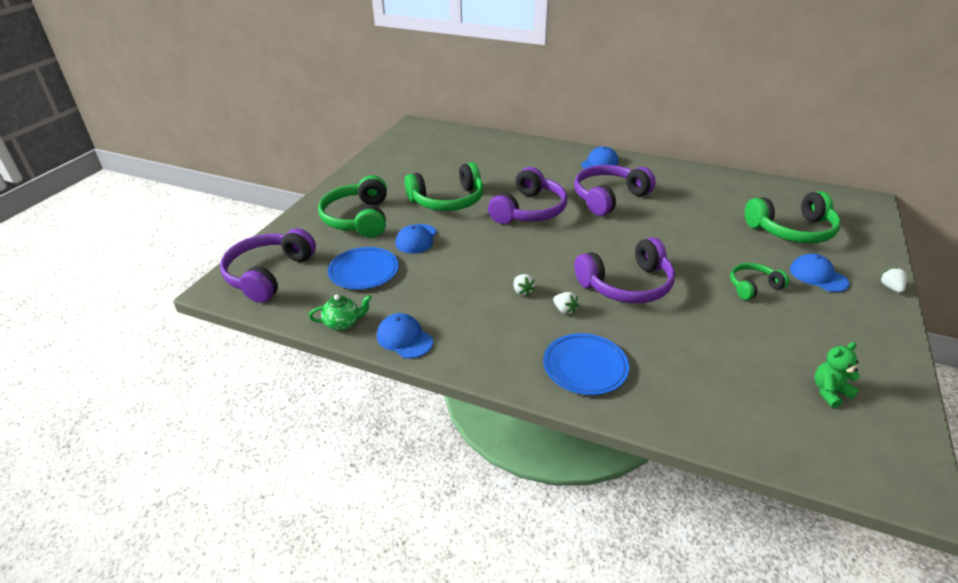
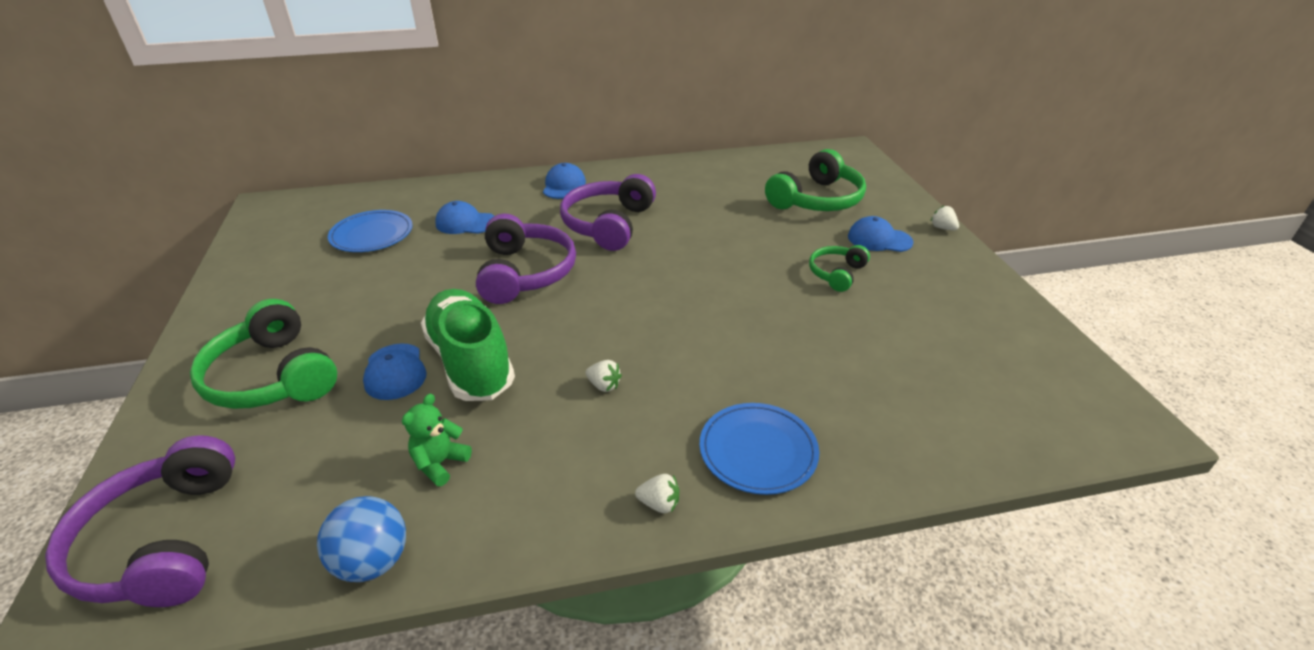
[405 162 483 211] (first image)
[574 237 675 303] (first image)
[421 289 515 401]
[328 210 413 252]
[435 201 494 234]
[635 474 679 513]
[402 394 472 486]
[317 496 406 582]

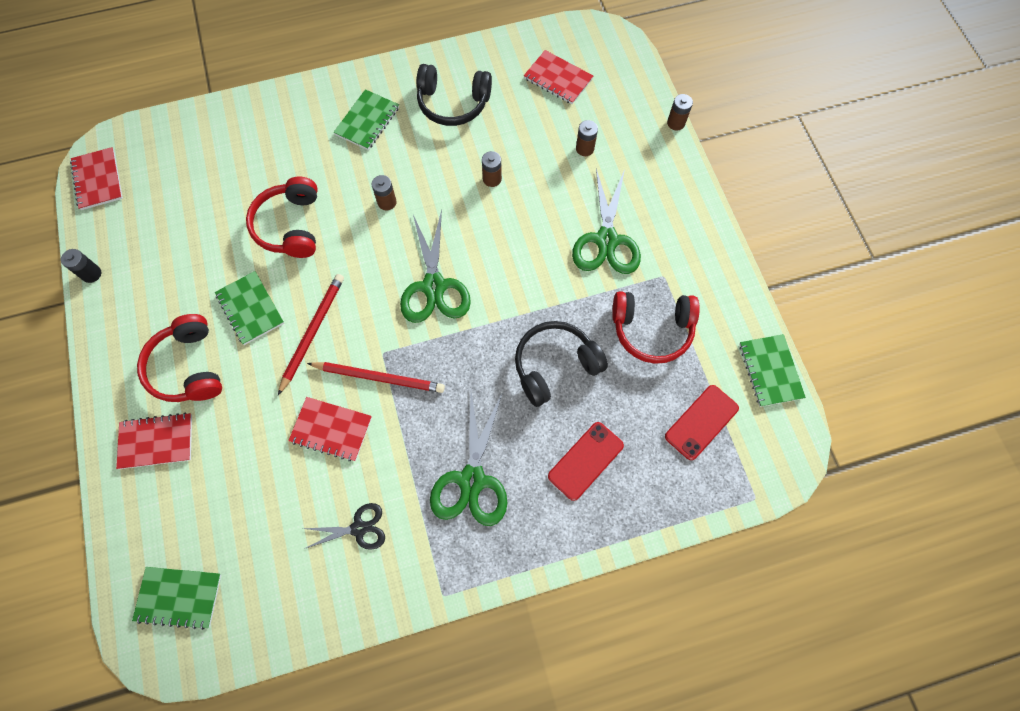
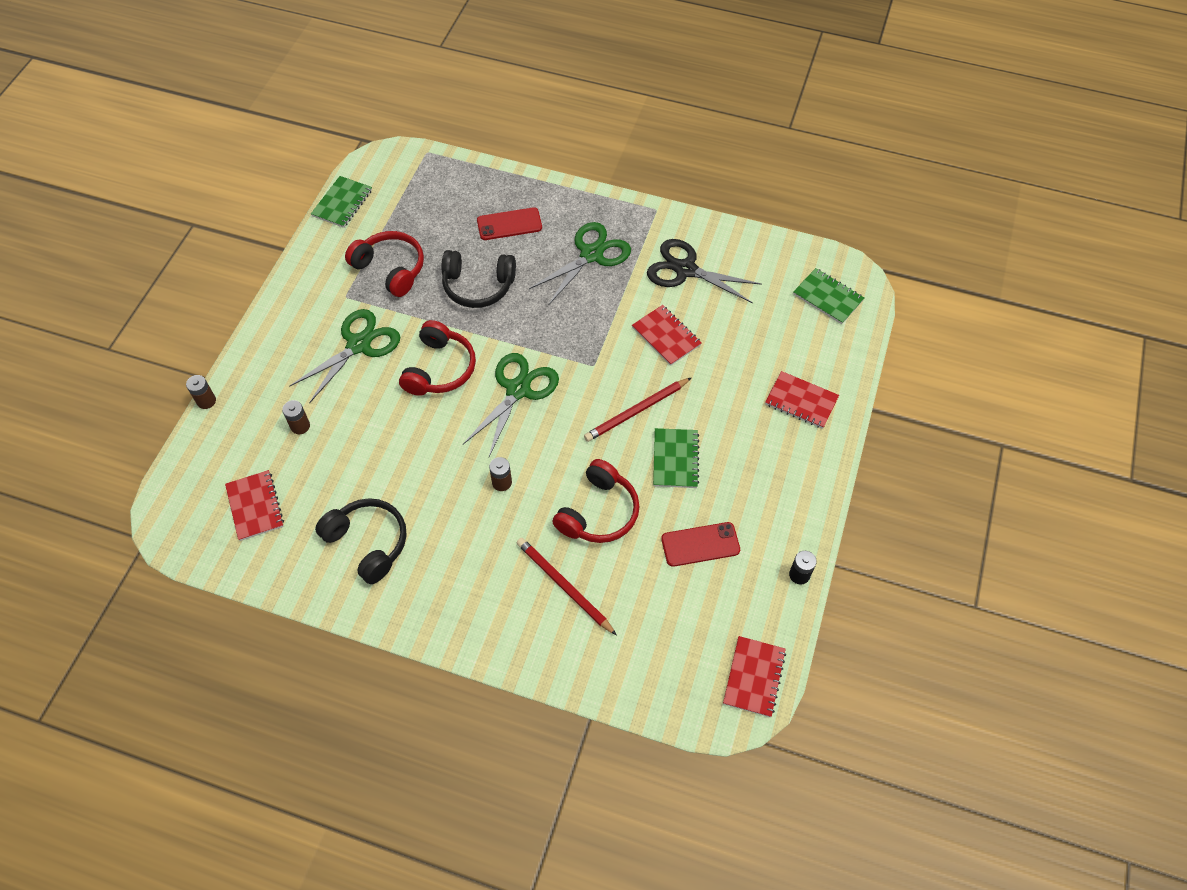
[333 89 399 150] (first image)
[482 151 502 187] (first image)
[399 320 476 396]
[517 538 617 636]
[661 522 740 567]
[647 239 762 304]

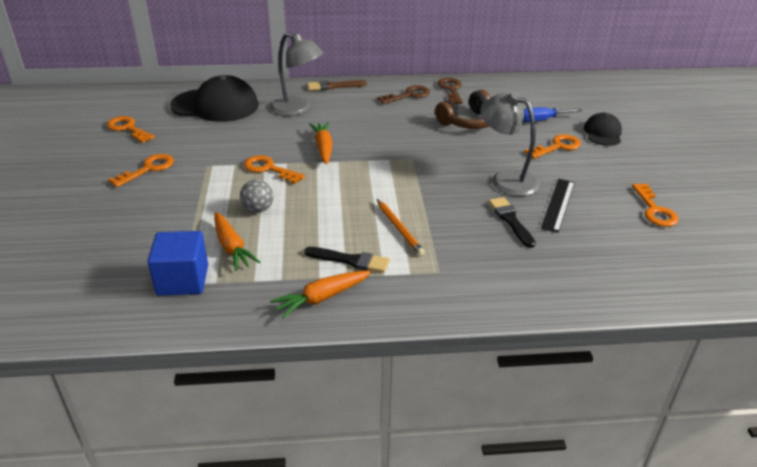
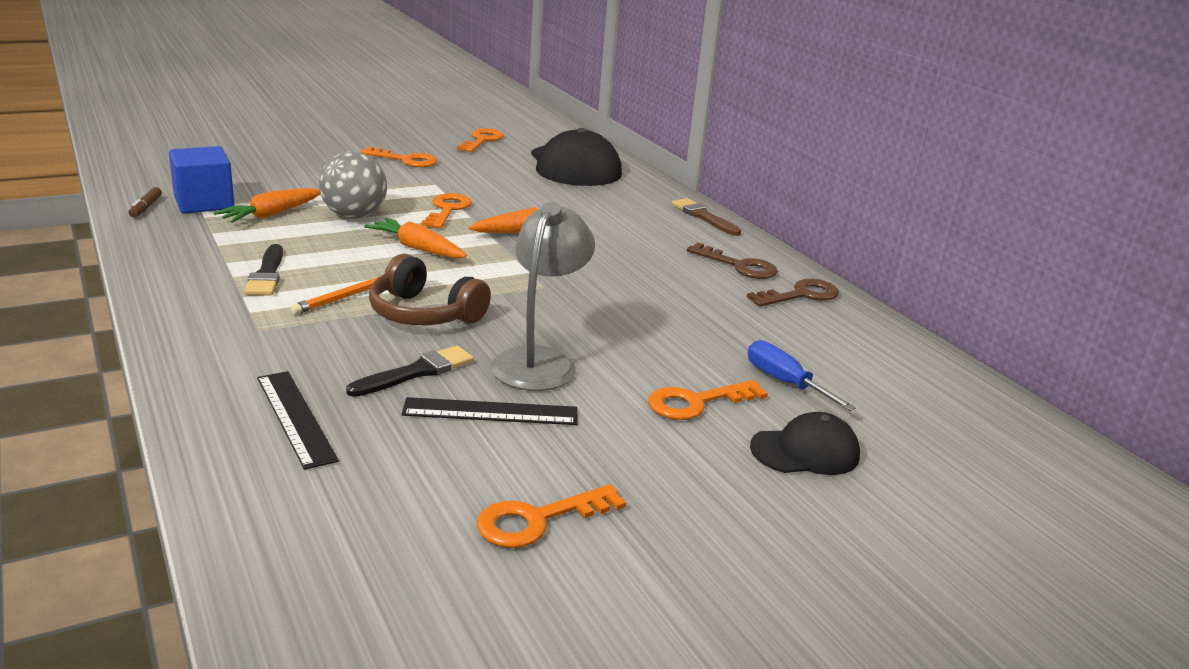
[270 32 324 116] (first image)
[128 187 162 217]
[257 371 339 470]
[364 218 467 258]
[369 254 491 325]
[648 380 768 420]
[319 152 387 219]

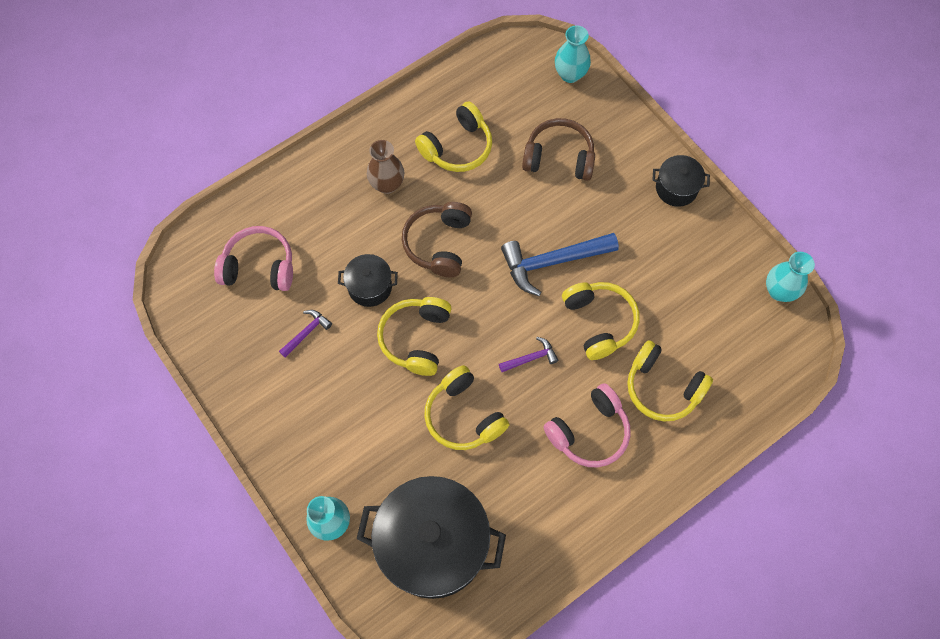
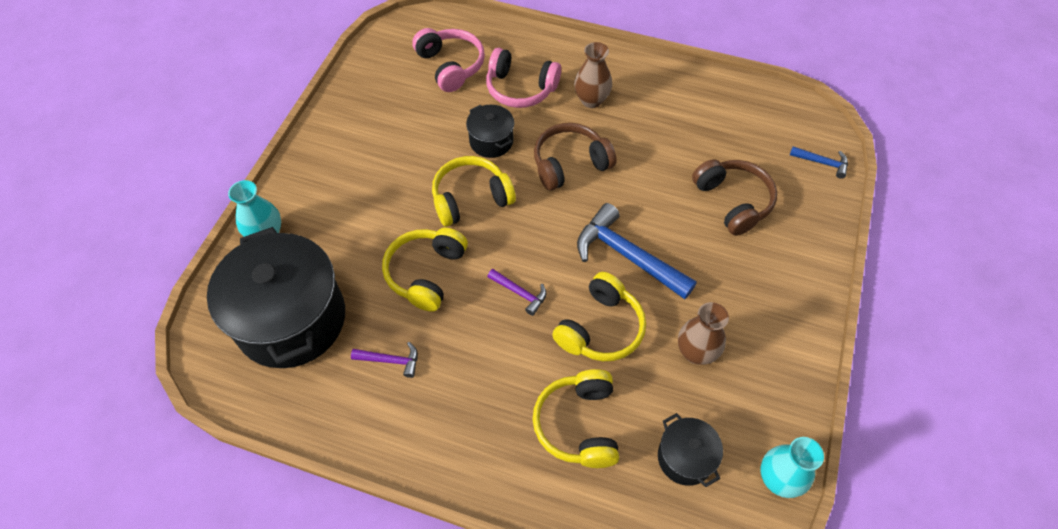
[415 102 492 172] (first image)
[678 302 729 365]
[351 342 418 378]
[486 48 561 108]
[658 413 723 487]
[790 146 848 179]

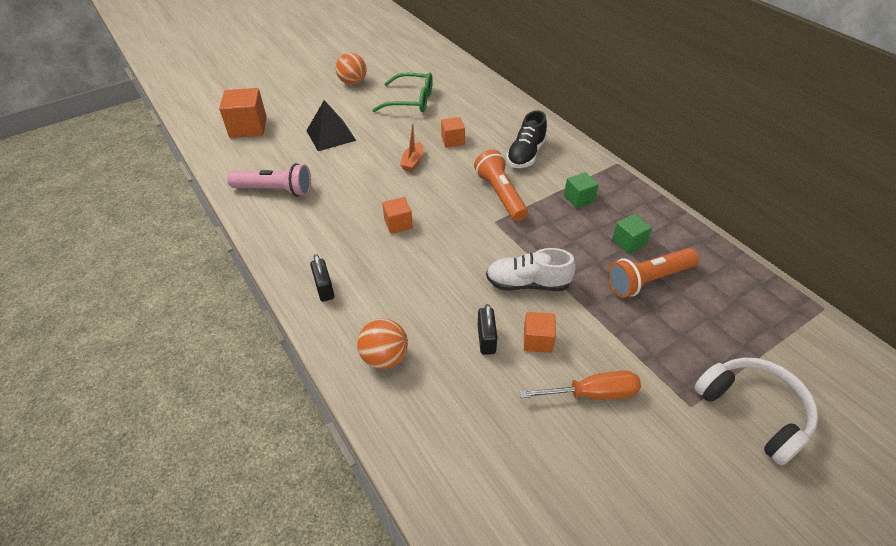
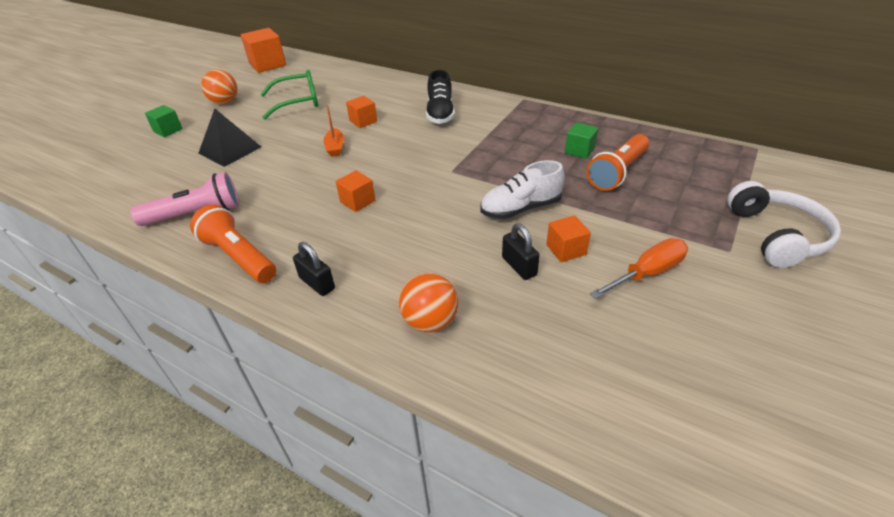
[241 28 286 73]
[190 204 276 283]
[145 105 183 137]
[727 181 841 268]

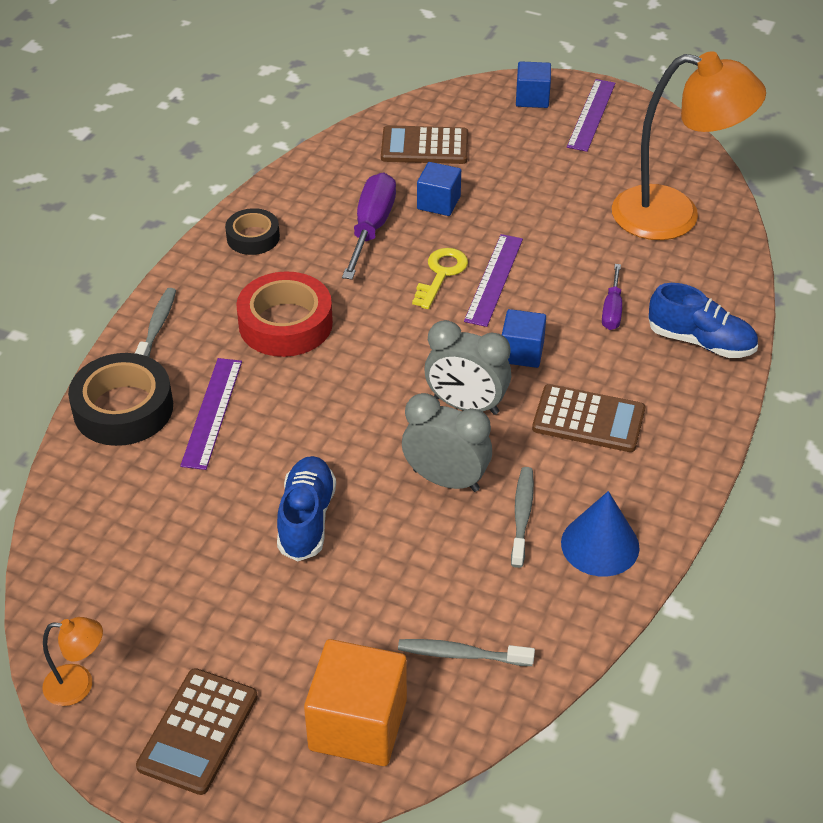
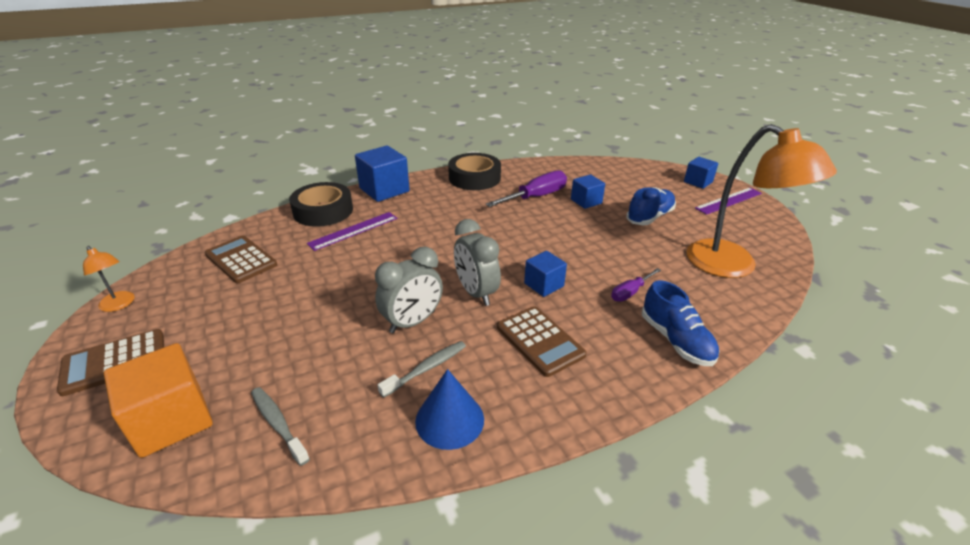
[236 271 333 357] (first image)
[412 248 468 309] (first image)
[464 234 523 327] (first image)
[626 187 676 225]
[205 236 277 283]
[355 146 410 202]
[375 247 443 334]
[448 153 501 190]

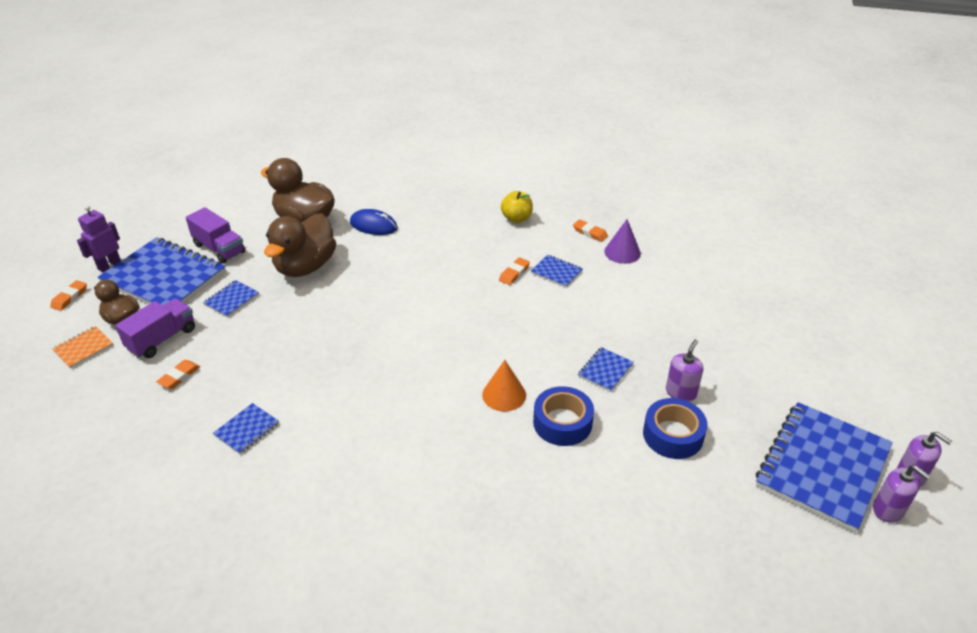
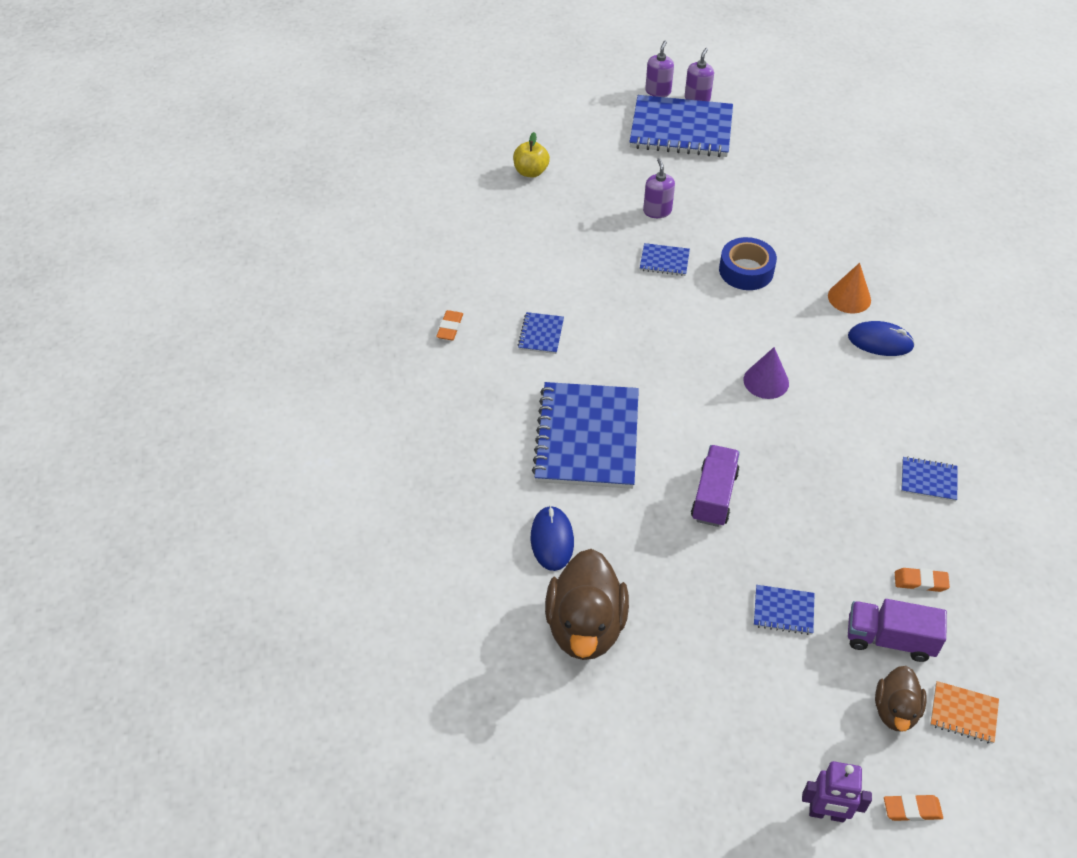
[264 213 336 277] (first image)
[499 257 530 285] (first image)
[643 398 707 459] (first image)
[848 321 915 356]
[532 382 639 489]
[691 445 740 527]
[828 263 871 313]
[513 132 550 178]
[743 347 789 399]
[643 158 675 218]

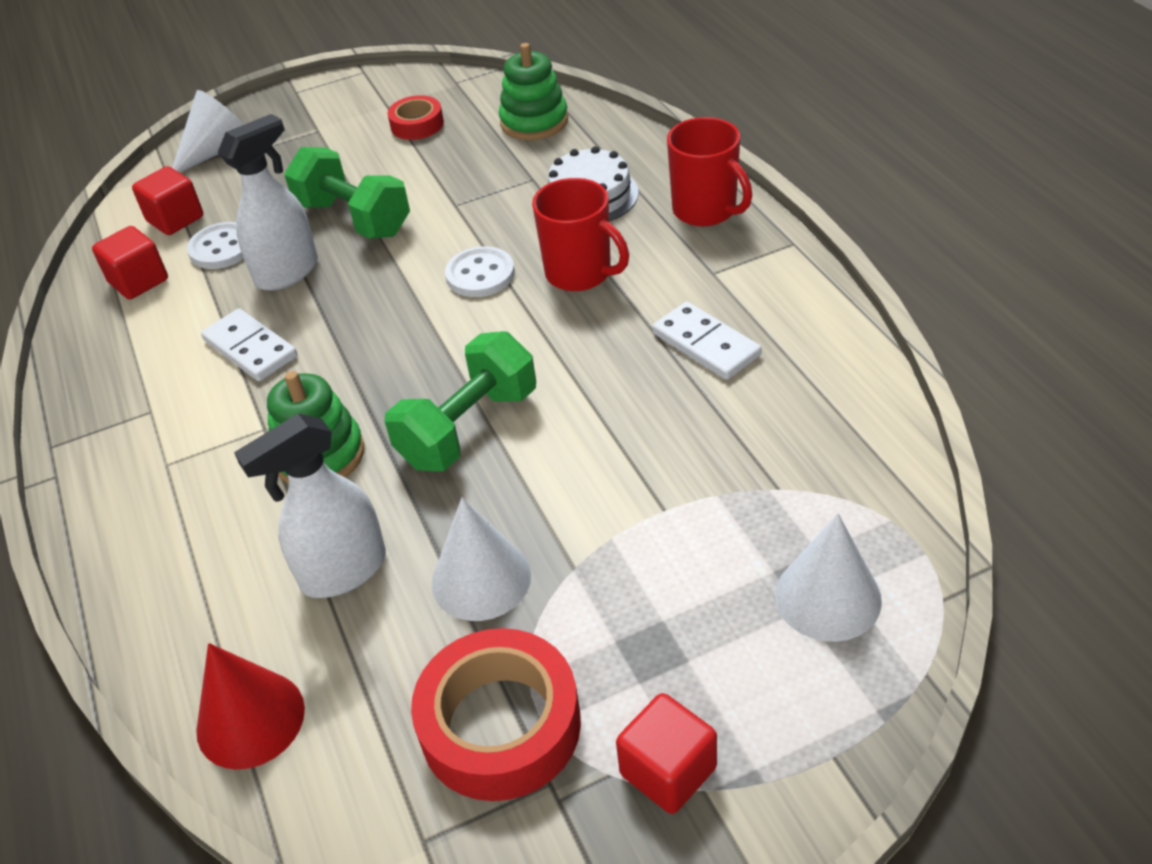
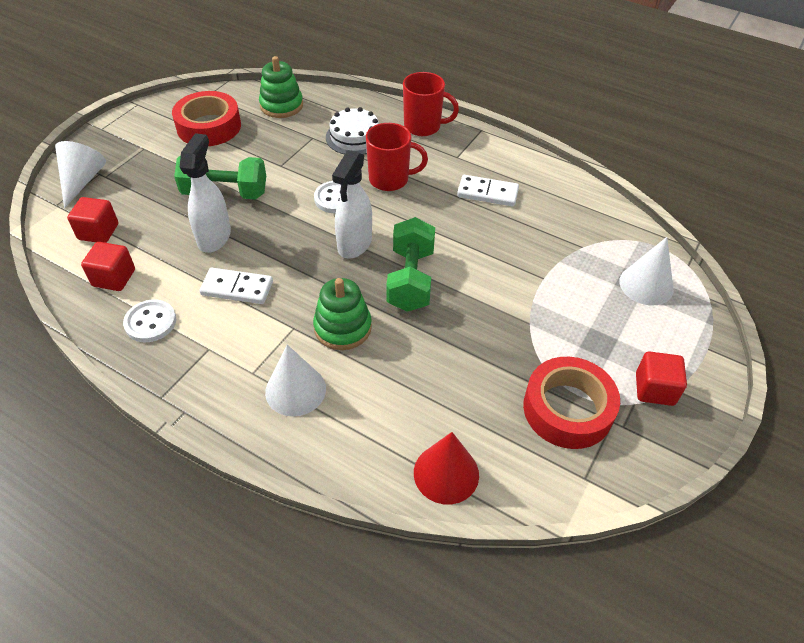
[123 299 176 342]
[332 150 372 259]
[265 345 326 417]
[172 91 241 146]

